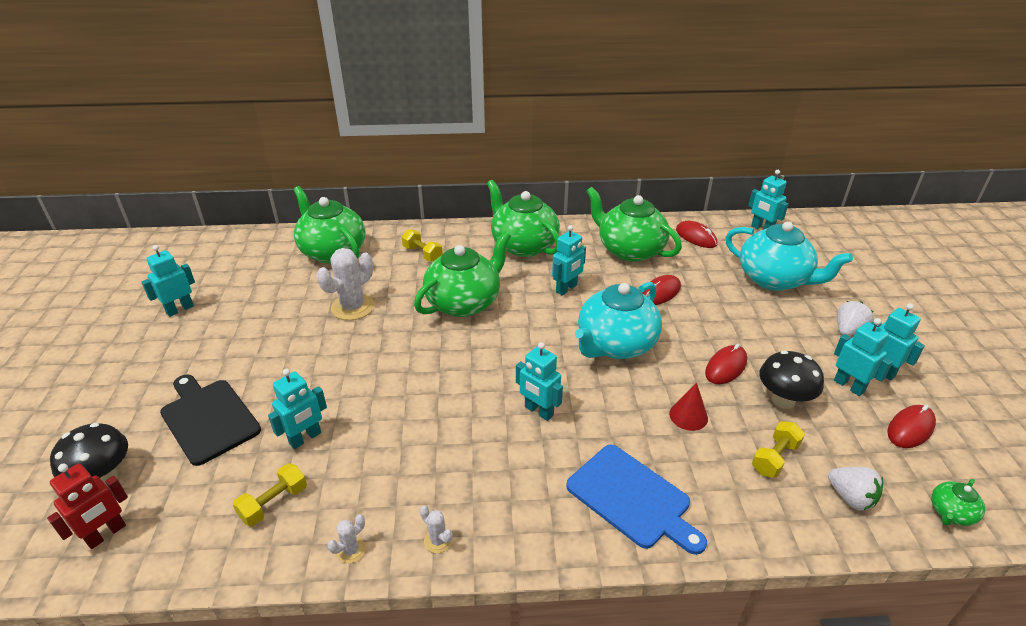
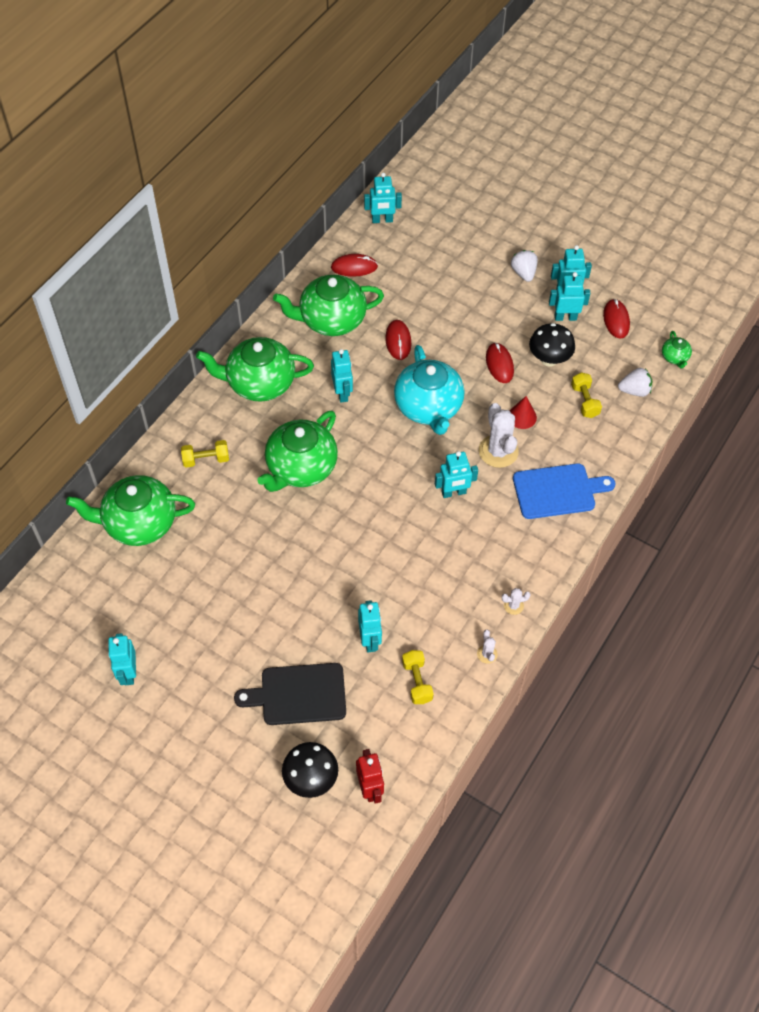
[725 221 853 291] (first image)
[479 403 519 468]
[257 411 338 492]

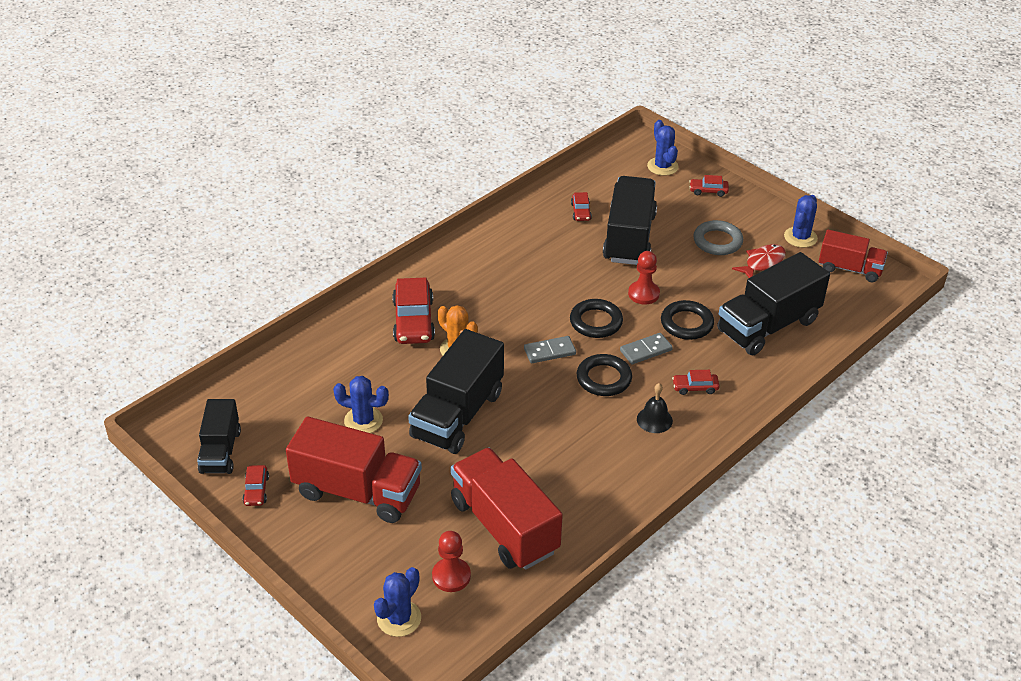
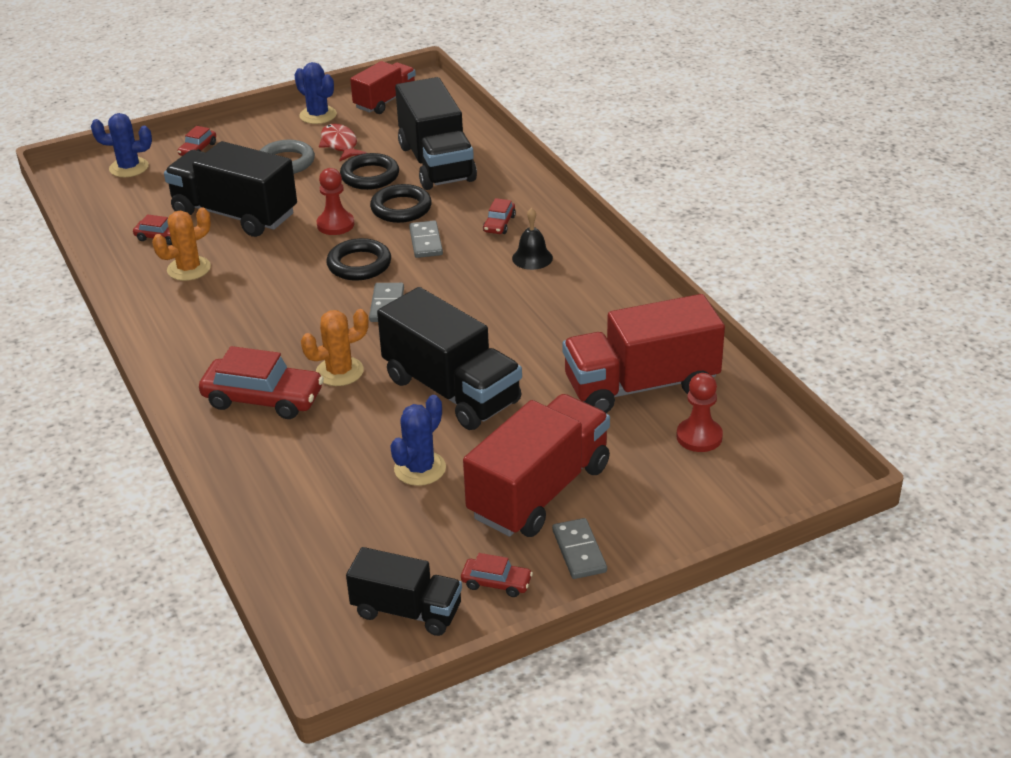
[374 567 421 637] (first image)
[152 207 211 281]
[552 518 607 579]
[340 153 399 190]

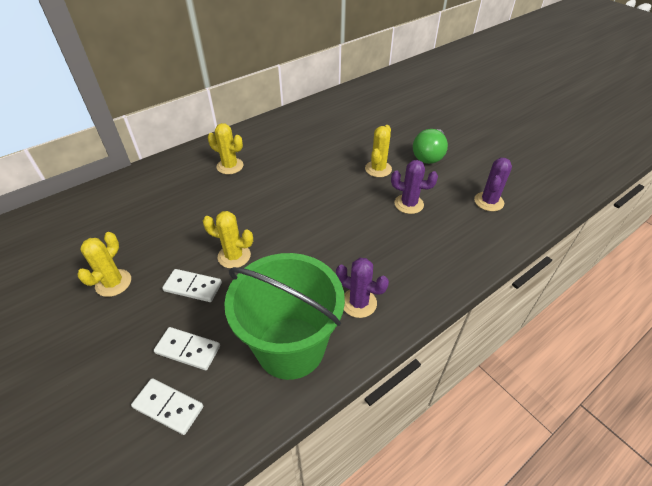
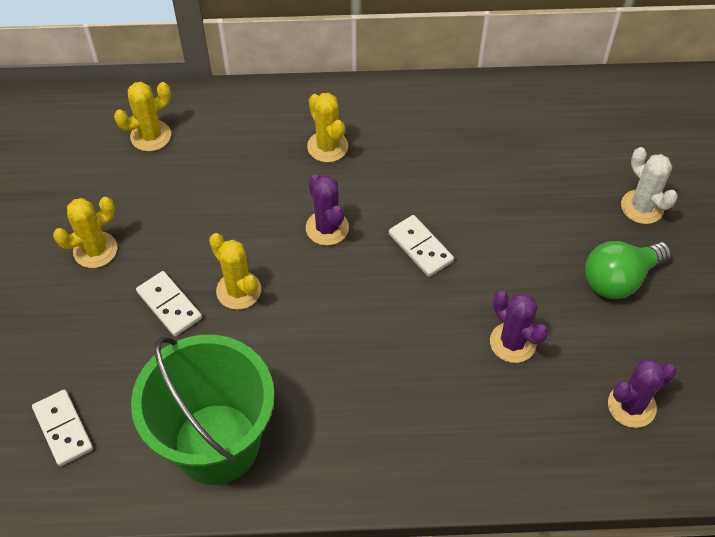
[621 147 678 224]
[389 215 454 277]
[306 174 349 246]
[114 82 171 152]

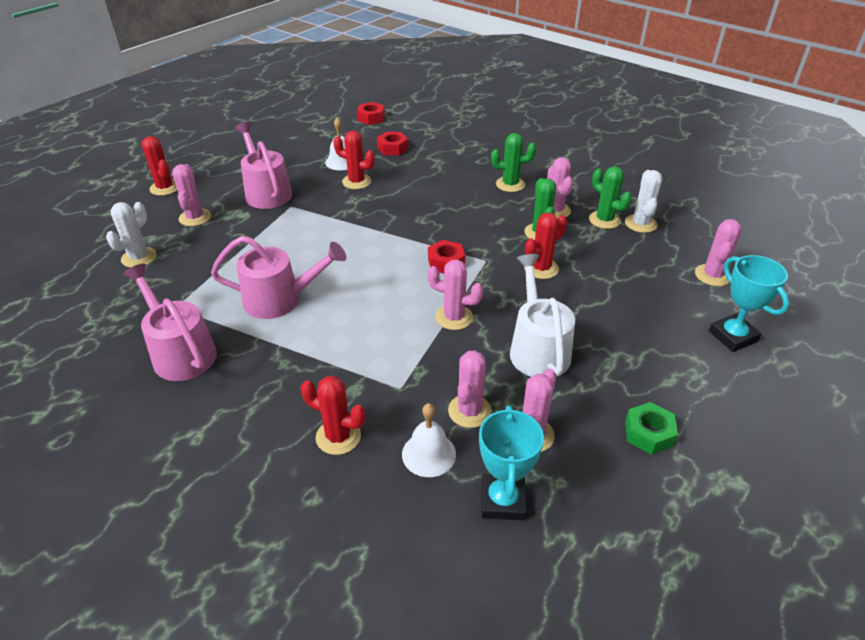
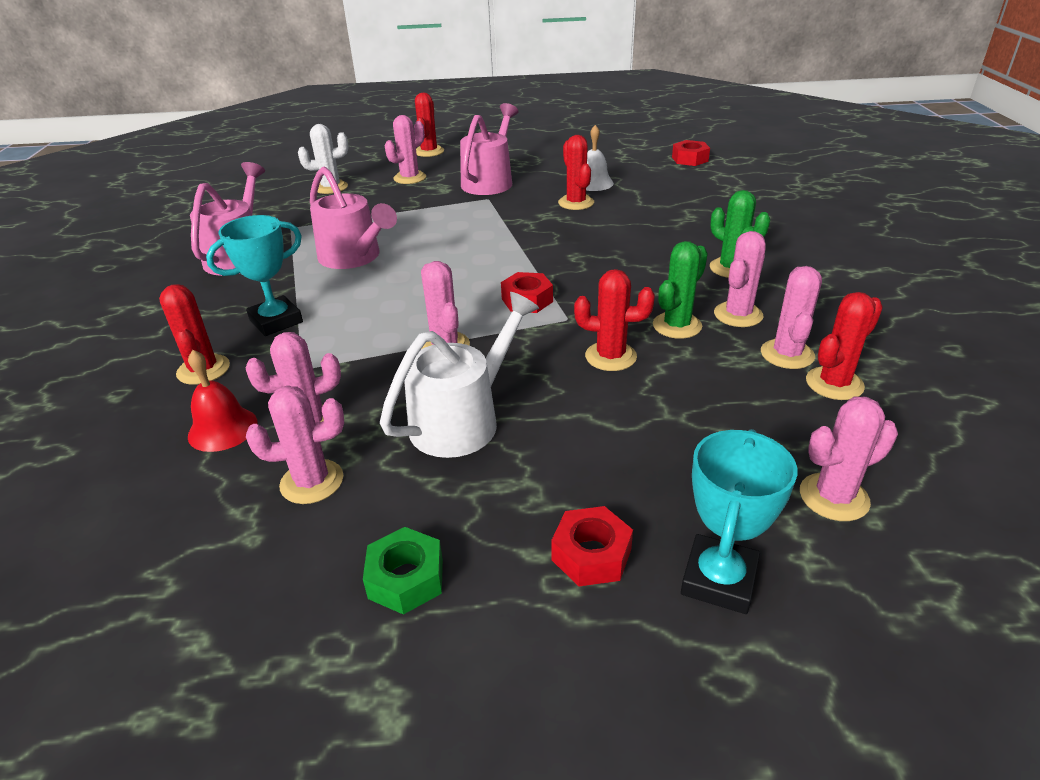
[551 506 633 586]
[206 215 303 336]
[188 350 257 452]
[761 266 822 369]
[806 292 883 400]

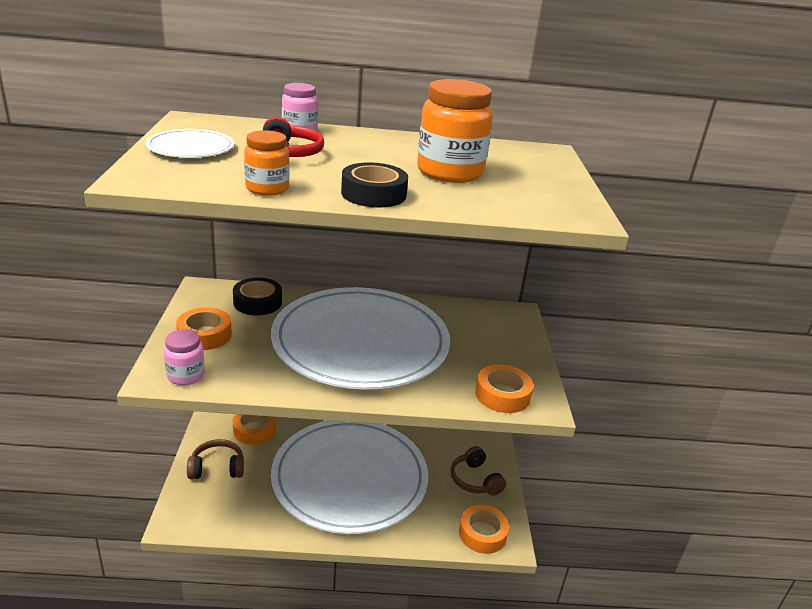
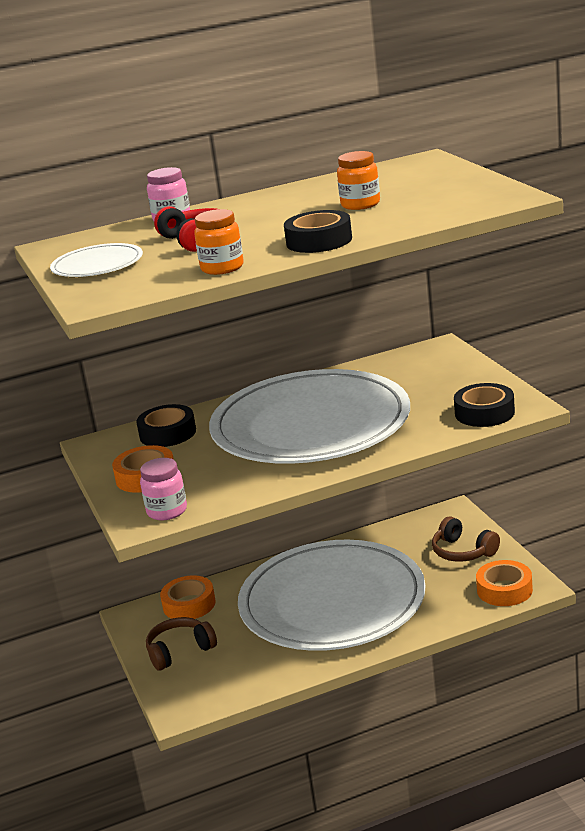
[454 383 515 427]
[337 151 380 210]

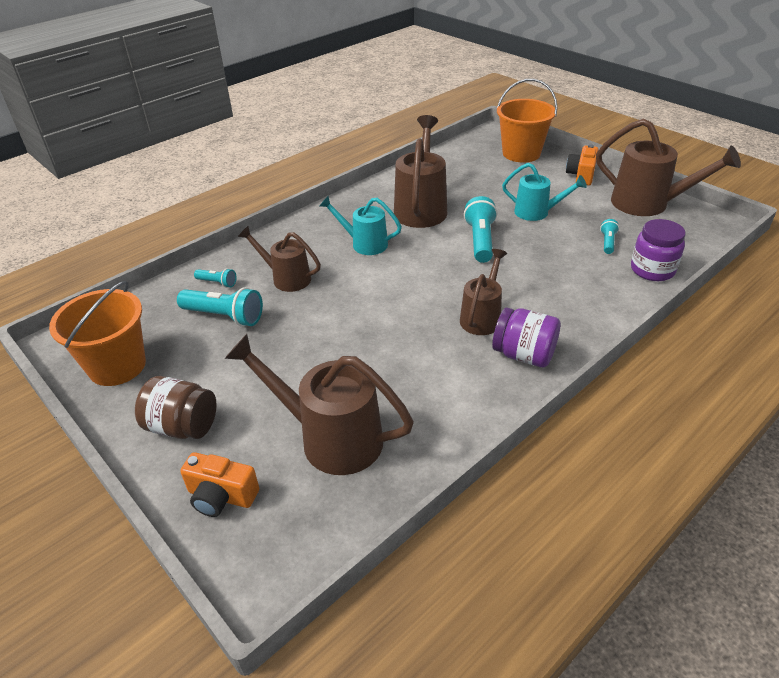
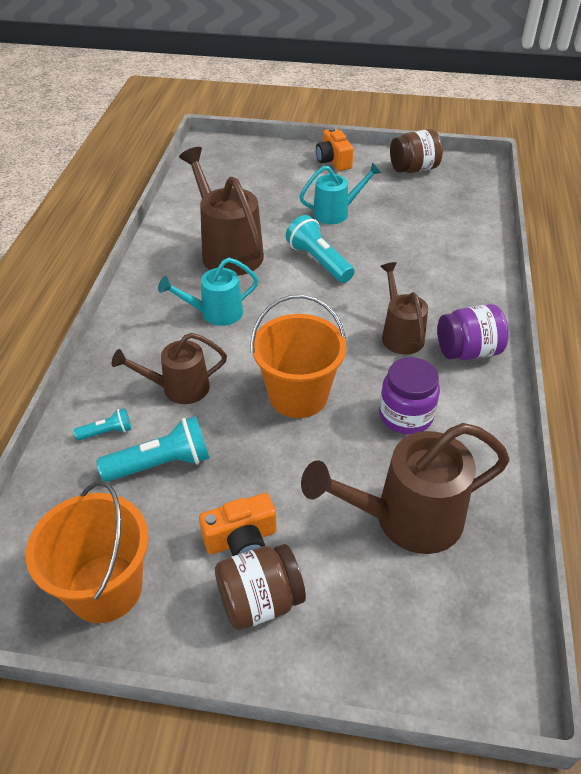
[600 219 619 254] (first image)
[199 493 277 556]
[250 295 346 418]
[379 357 440 434]
[390 129 443 173]

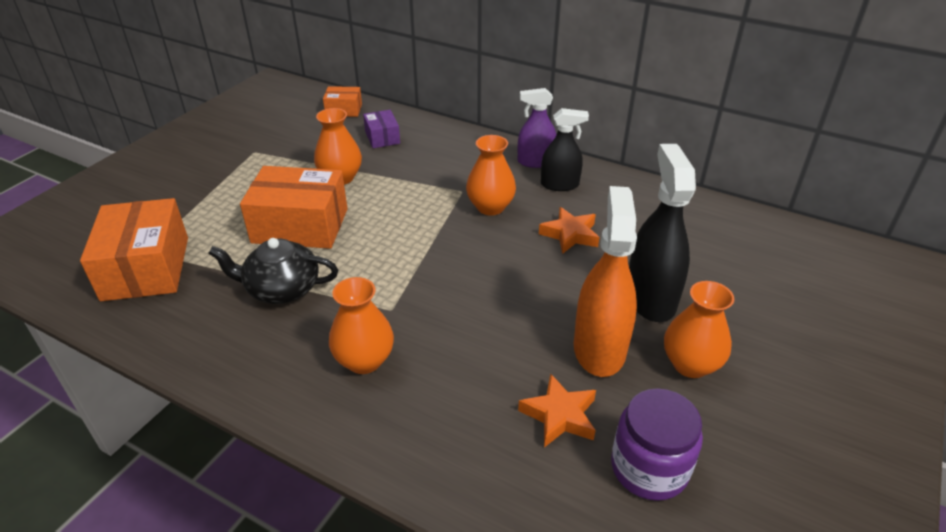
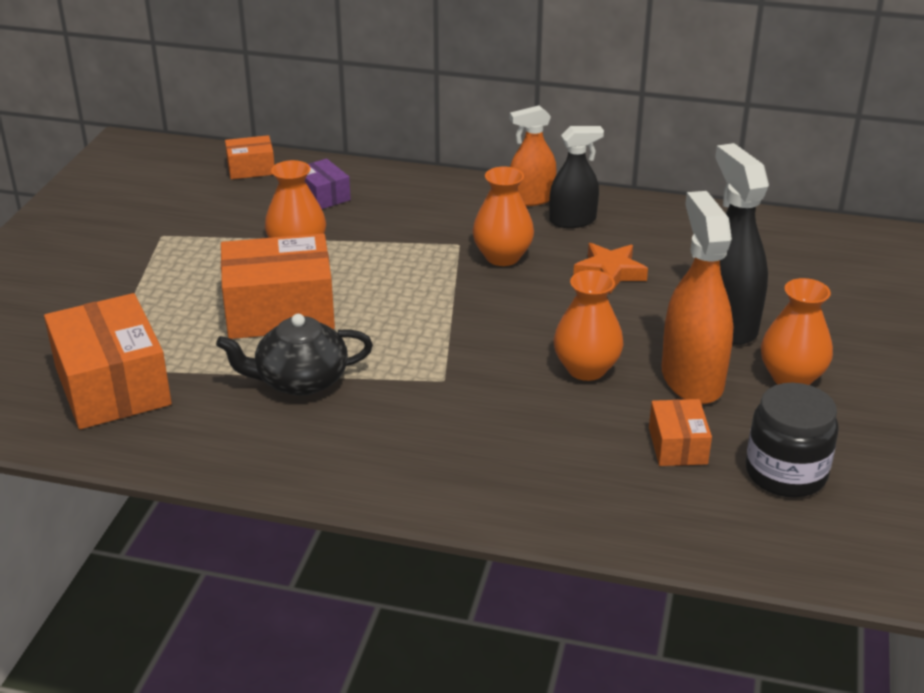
[554 270 624 381]
[649 399 712 466]
[510 105 557 206]
[746 383 839 498]

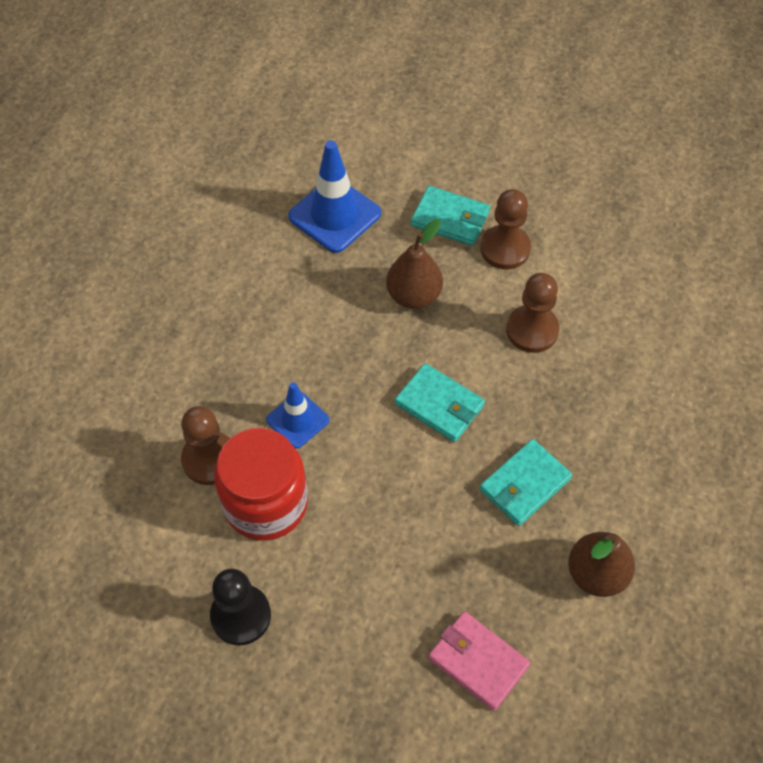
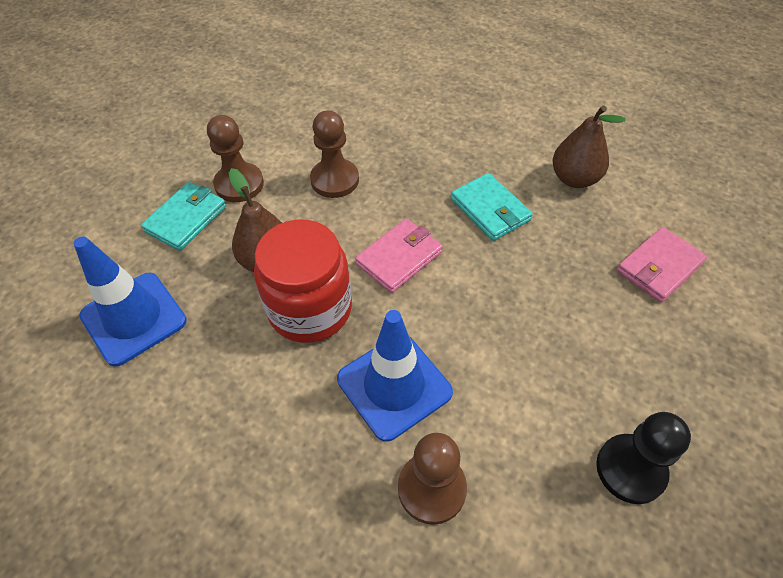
[254 219 352 343]
[355 219 443 293]
[337 310 453 442]

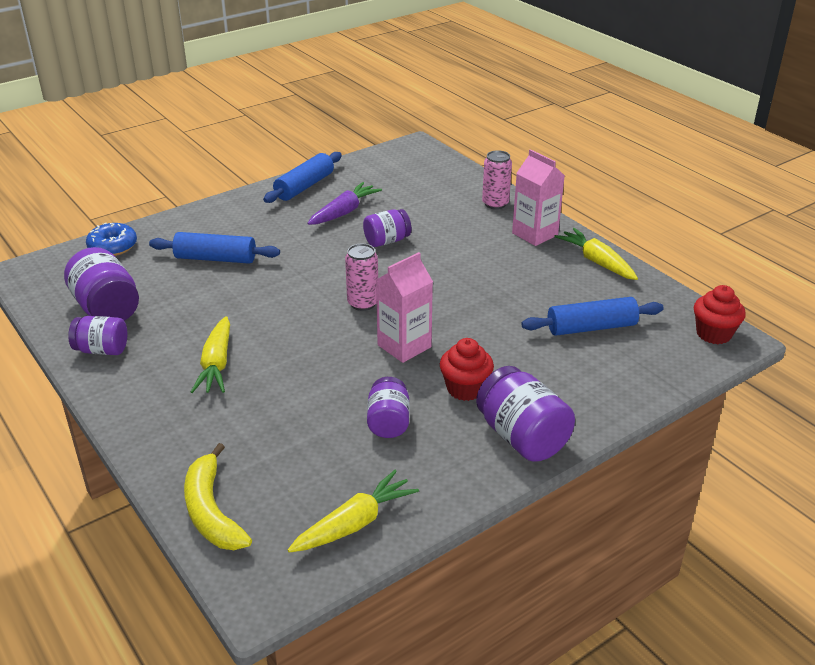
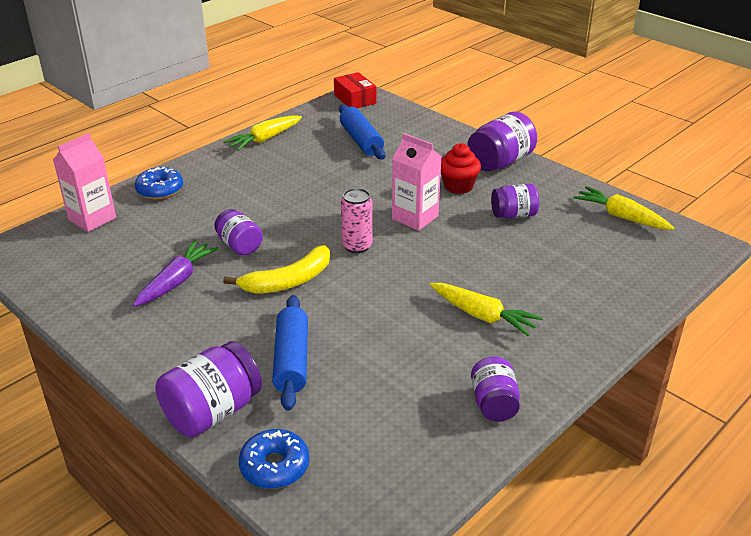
[263 152 342 203] (first image)
[155 341 262 437]
[223 245 330 294]
[53 133 116 232]
[135 167 183 200]
[334 72 376 108]
[430 283 543 337]
[133 240 219 307]

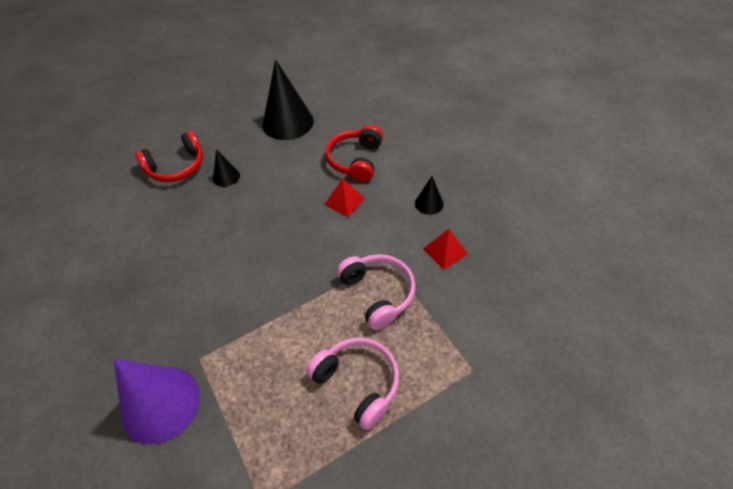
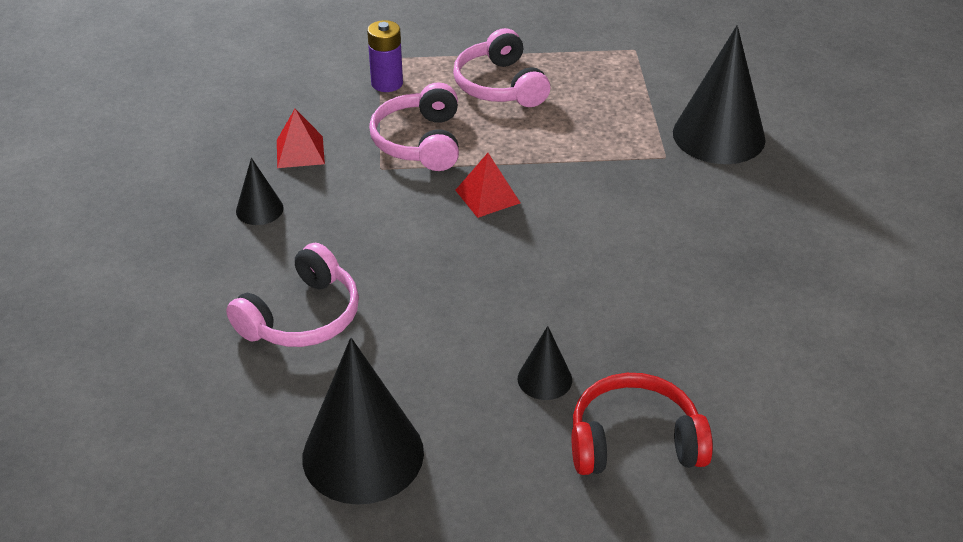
[367 20 403 92]
[455 153 520 218]
[673 25 766 164]
[226 243 359 347]

